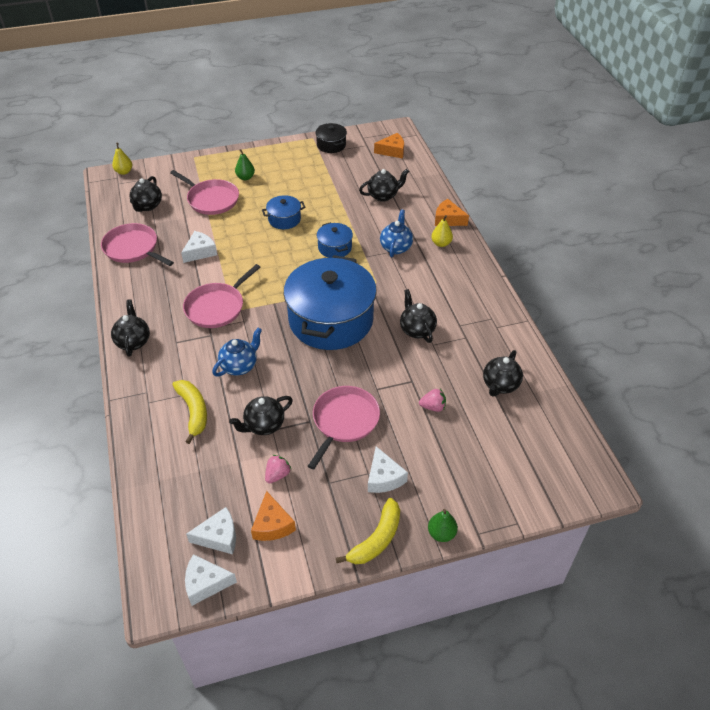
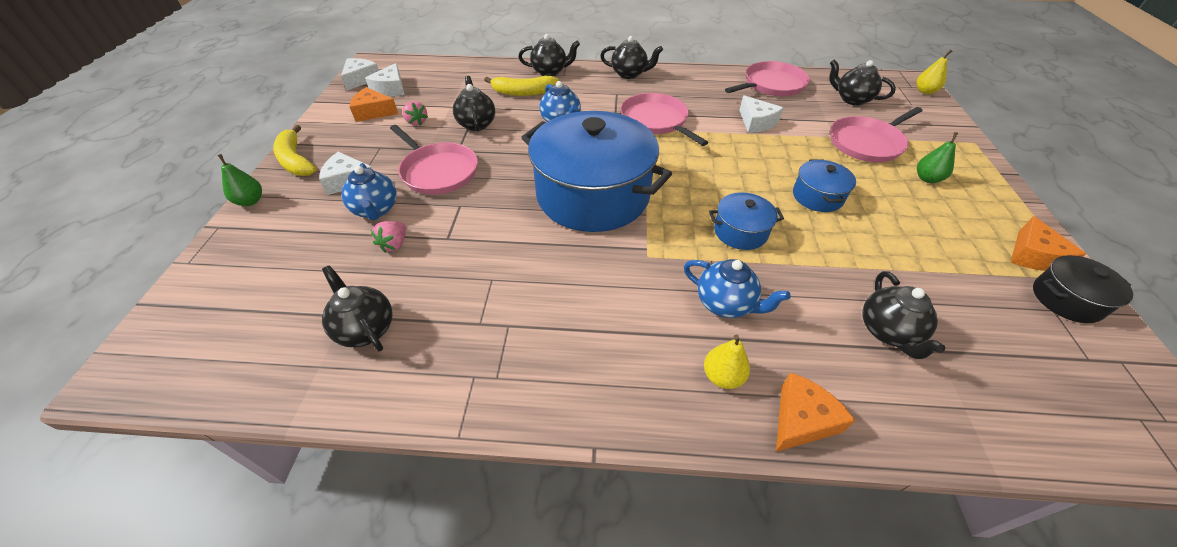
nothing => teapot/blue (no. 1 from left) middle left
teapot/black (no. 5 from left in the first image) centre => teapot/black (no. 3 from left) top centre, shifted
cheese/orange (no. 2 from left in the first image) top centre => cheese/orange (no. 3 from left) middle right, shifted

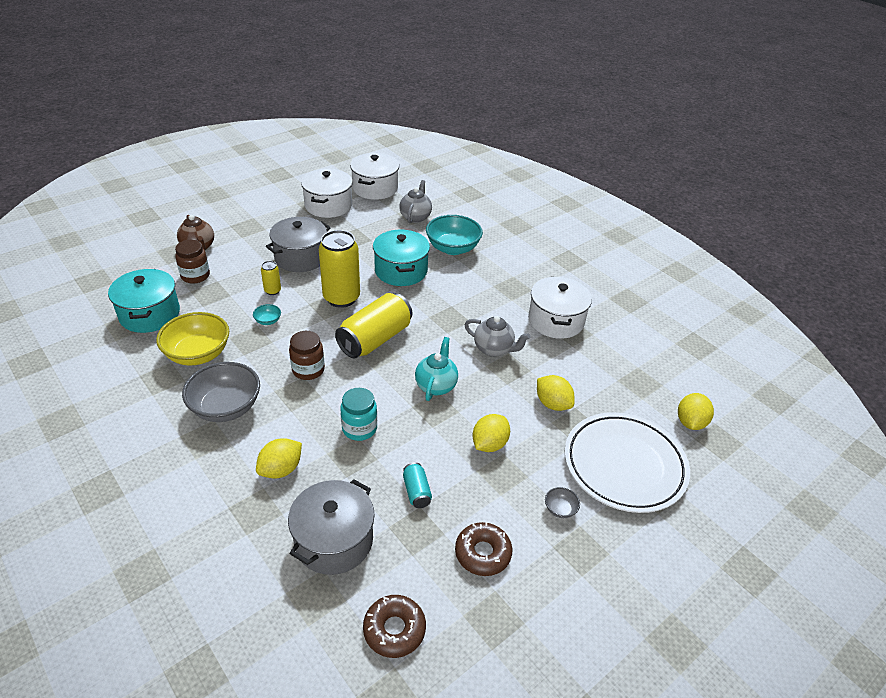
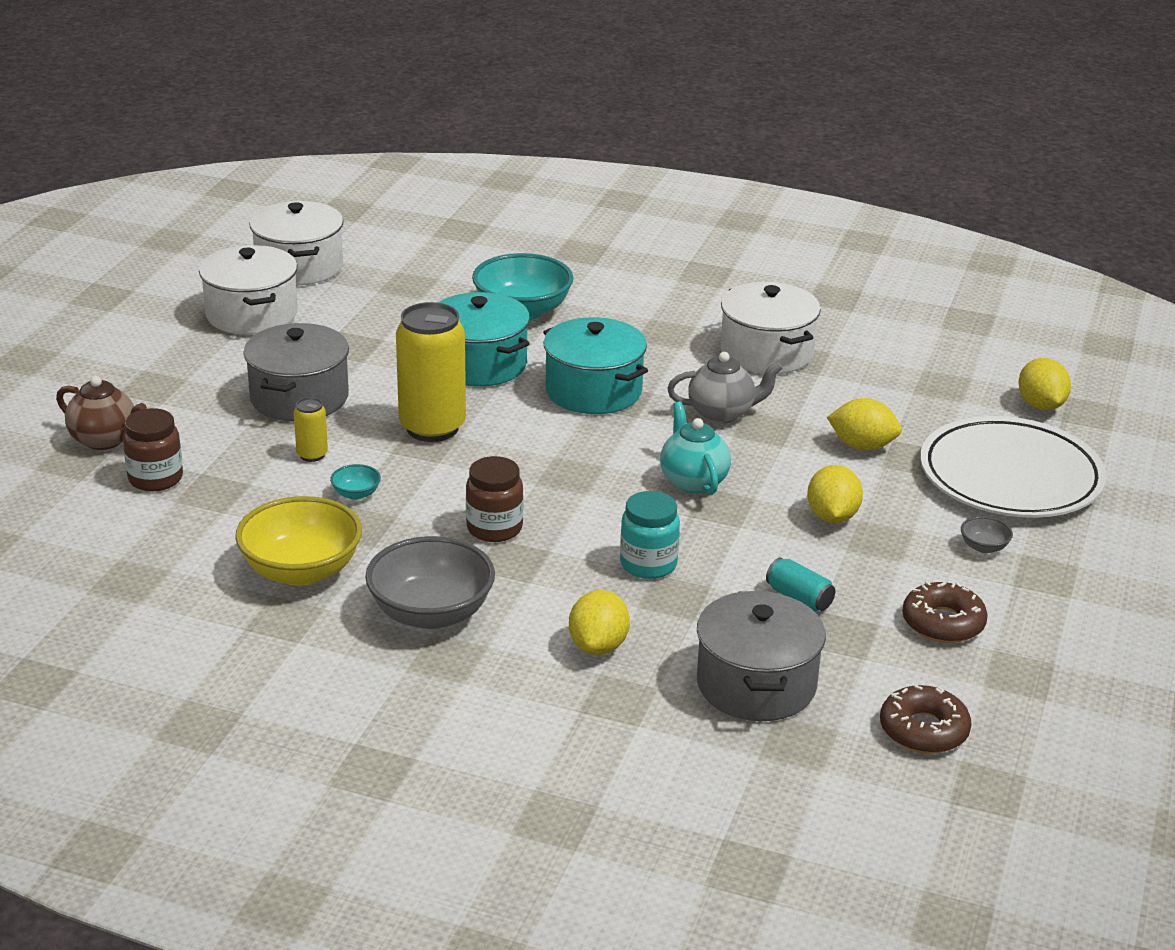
pot/turquoise (no. 1 from left in the first image) middle left => pot/turquoise (no. 2 from left) centre, shifted
can/yellow (no. 3 from left) centre => nothing
teapot/grey (no. 1 from left) top centre => nothing

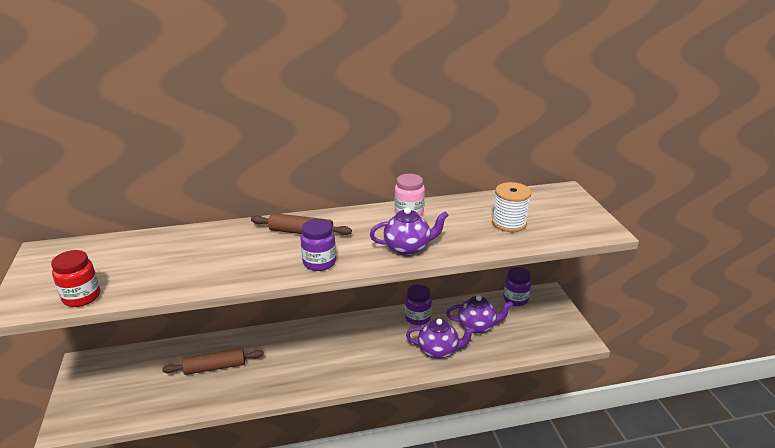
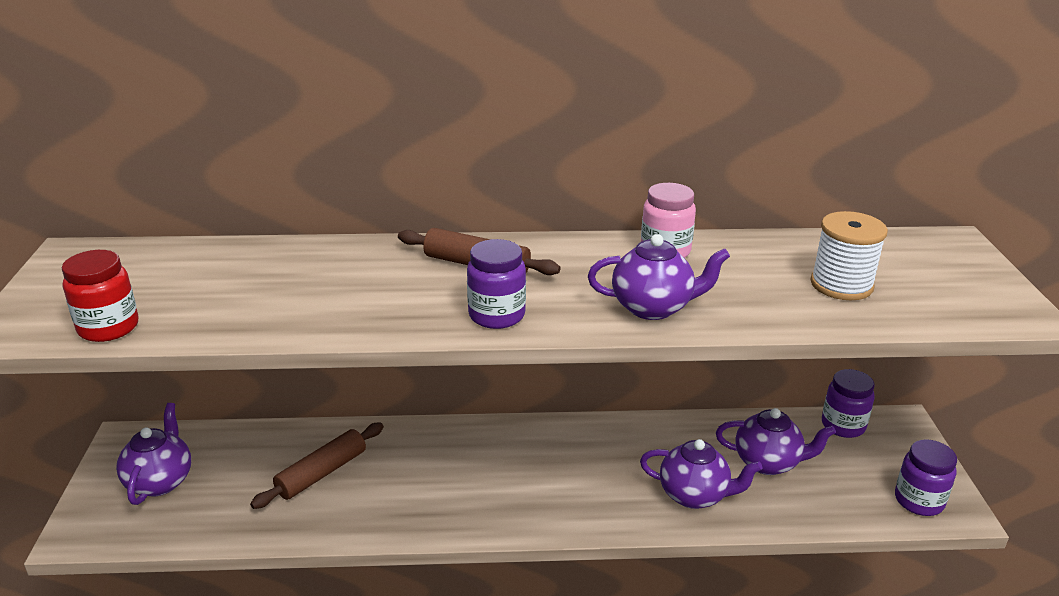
nothing => teapot/purple (no. 1 from left) bottom left
rolling pin/brown (no. 1 from left) bottom left, 45 degrees counterclockwise
jar/purple (no. 2 from left in the first image) bottom centre => jar/purple (no. 3 from left) bottom right, shifted

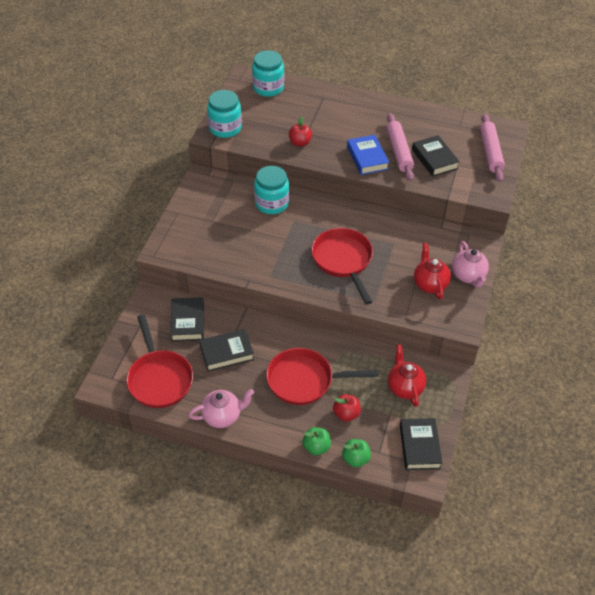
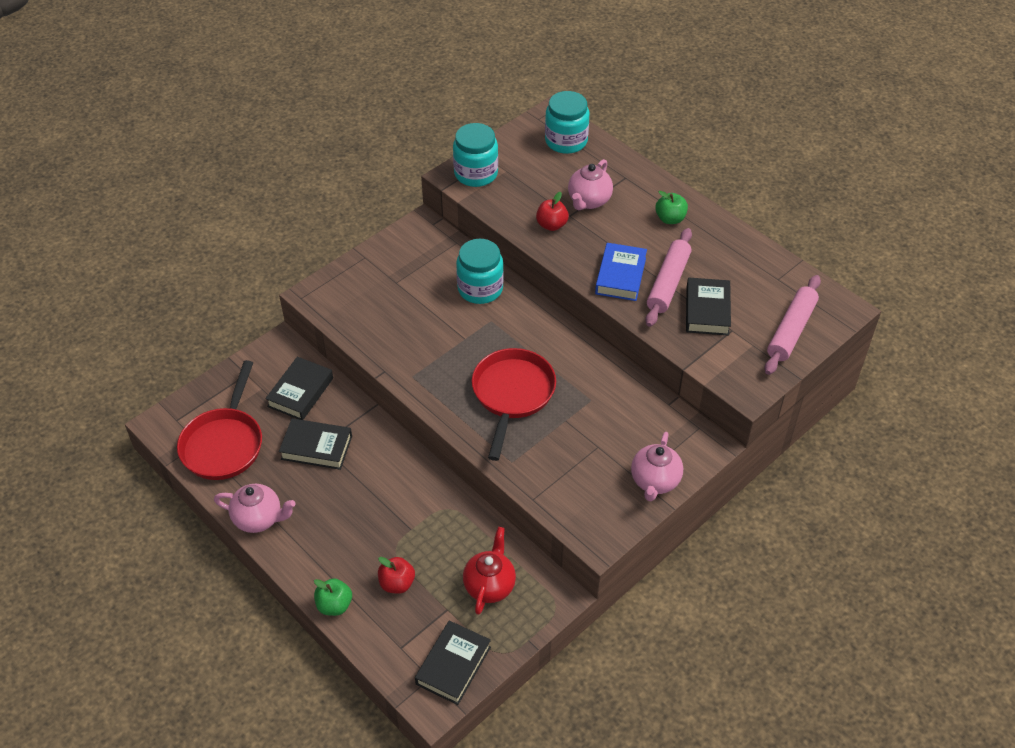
nothing => teapot/pink (no. 2 from left) top centre
apple/green (no. 2 from left) bottom centre => apple/green (no. 2 from left) top centre, shifted
pan/red (no. 2 from left) centre => nothing
teapot/red (no. 2 from left) middle right => nothing

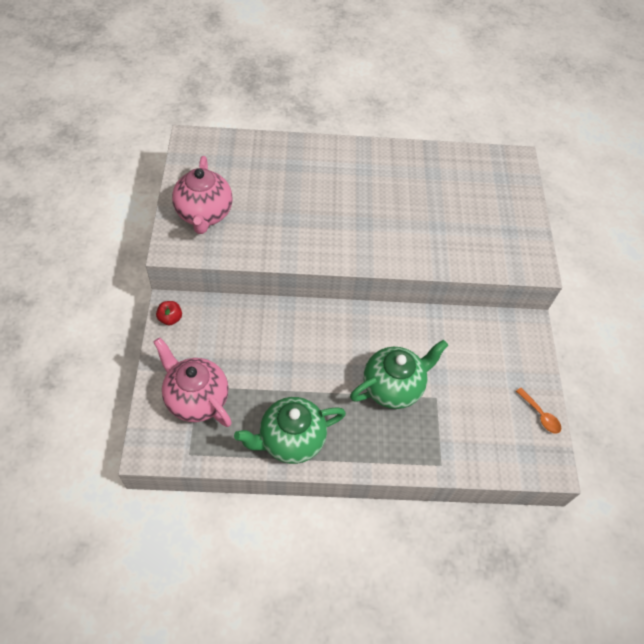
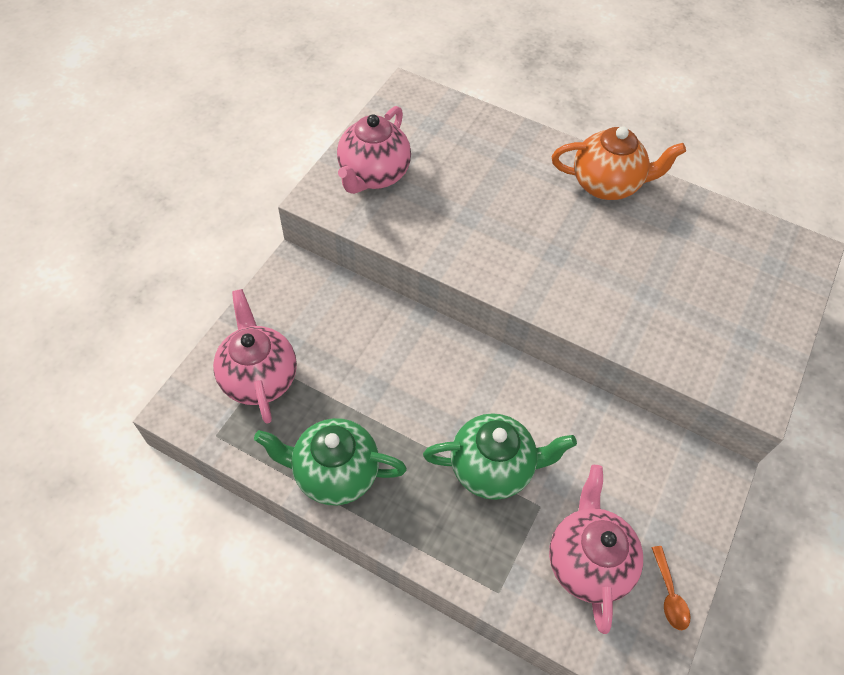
nothing => teapot/pink (no. 3 from left) bottom right
nothing => teapot/orange top right
apple/red middle left => nothing

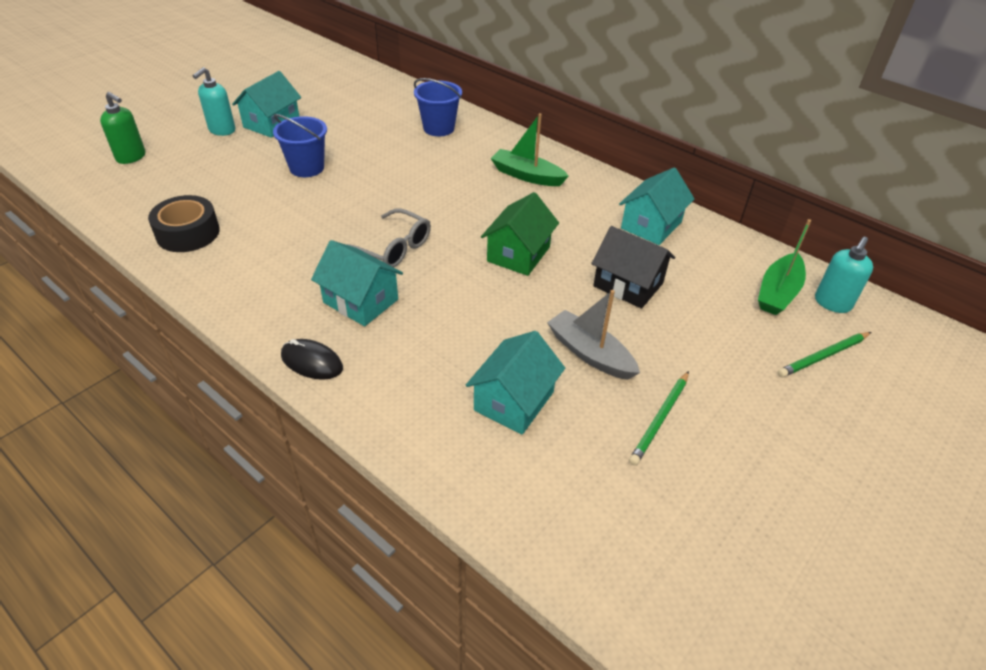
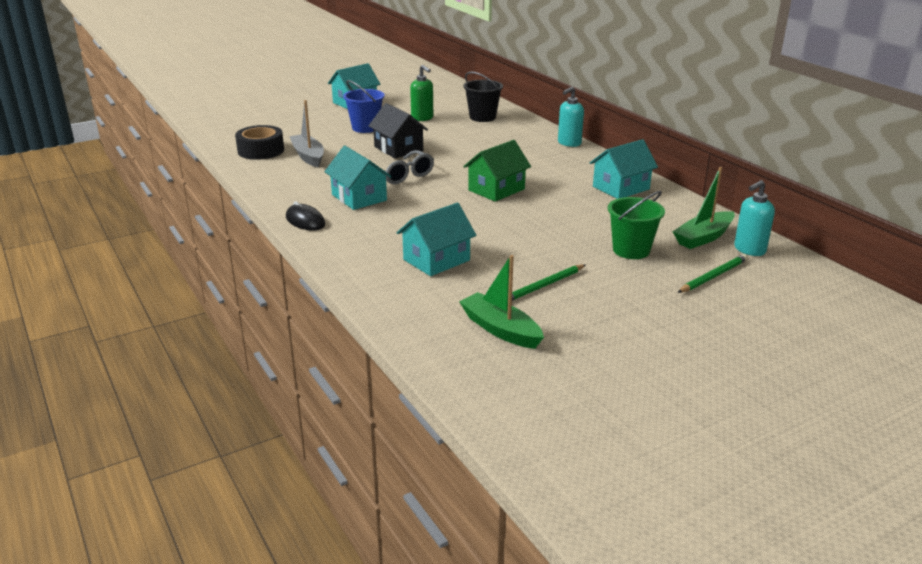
boat/grey centre => boat/grey top left, shifted
house/black centre => house/black top centre, shifted
soap dispenser/green top left => soap dispenser/green top centre, shifted
boat/green (no. 1 from left) top centre => boat/green (no. 1 from left) centre, shifted
bucket/blue (no. 2 from left) top centre => bucket/black top centre
soap dispenser/turquoise (no. 1 from left) top left => soap dispenser/turquoise (no. 1 from left) top centre, shifted
nothing => bucket/green middle right
pencil/green (no. 2 from left) middle right, 150 degrees clockwise

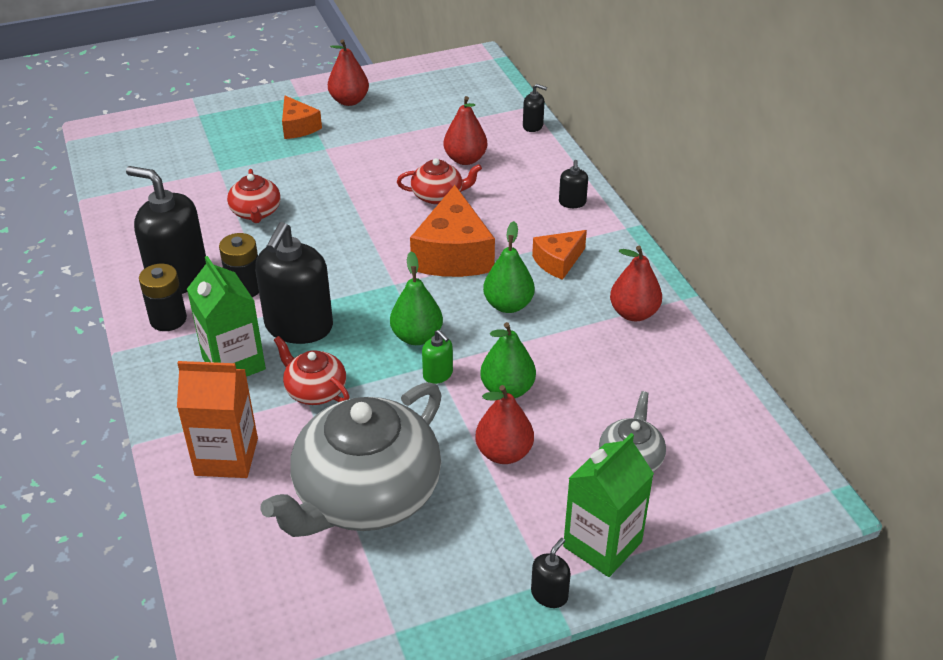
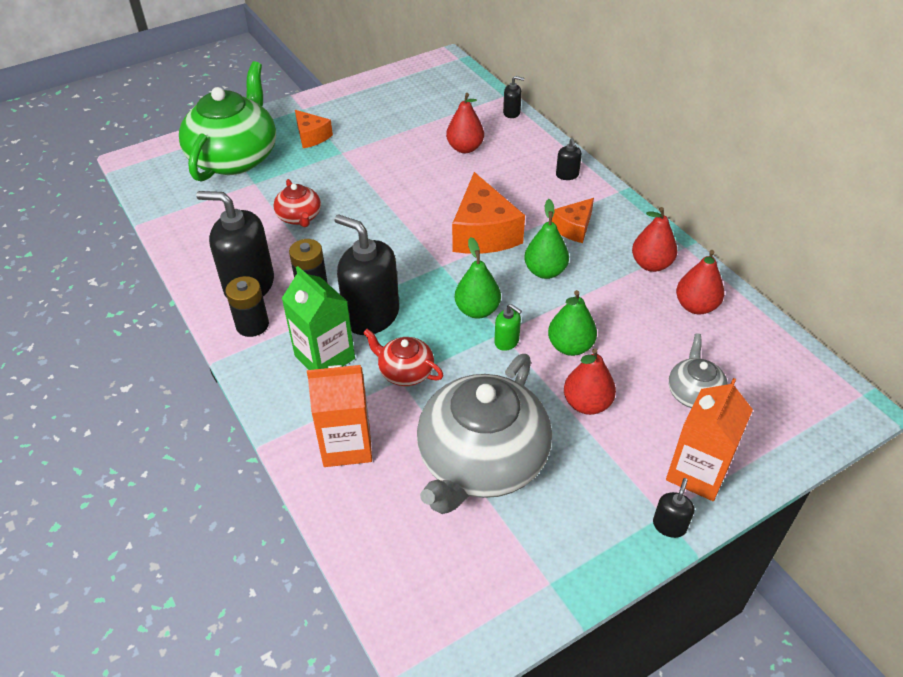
nothing => teapot/green top left
soap dispenser/black (no. 2 from left) middle left => soap dispenser/black (no. 2 from left) centre, 120 degrees clockwise
carton/green (no. 2 from left) bottom centre => carton/orange (no. 2 from left) middle right
pear/red (no. 1 from left in the first image) top centre => pear/red (no. 4 from left) middle right, shifted
teapot/red (no. 3 from left) top centre => nothing

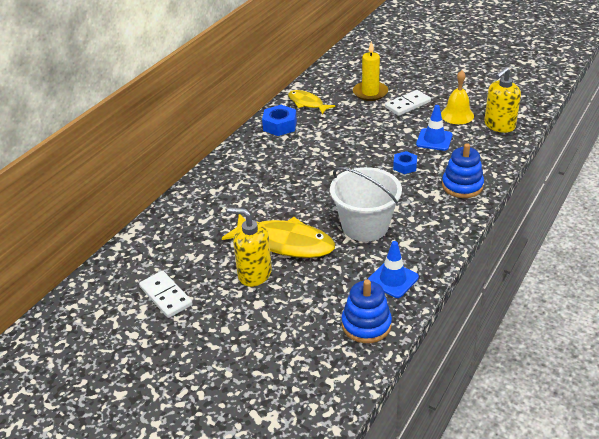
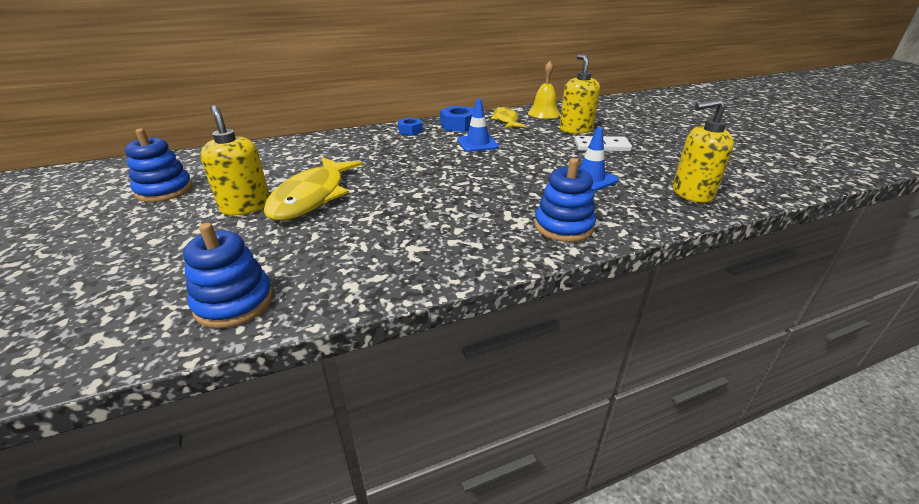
domino/white (no. 1 from left) bottom left => stacking toy/blue (no. 1 from left) top left
fish/yellow (no. 1 from left) centre, 45 degrees clockwise
nut/blue (no. 2 from left in the first image) middle right => nut/blue (no. 1 from left) top centre, shifted
traffic cone/blue (no. 1 from left) centre => traffic cone/blue (no. 1 from left) top centre, shifted
bell/yellow top right => bell/yellow top centre, shifted
candle/yellow top centre => soap dispenser/yellow (no. 2 from left) top centre
bucket/white centre => nothing

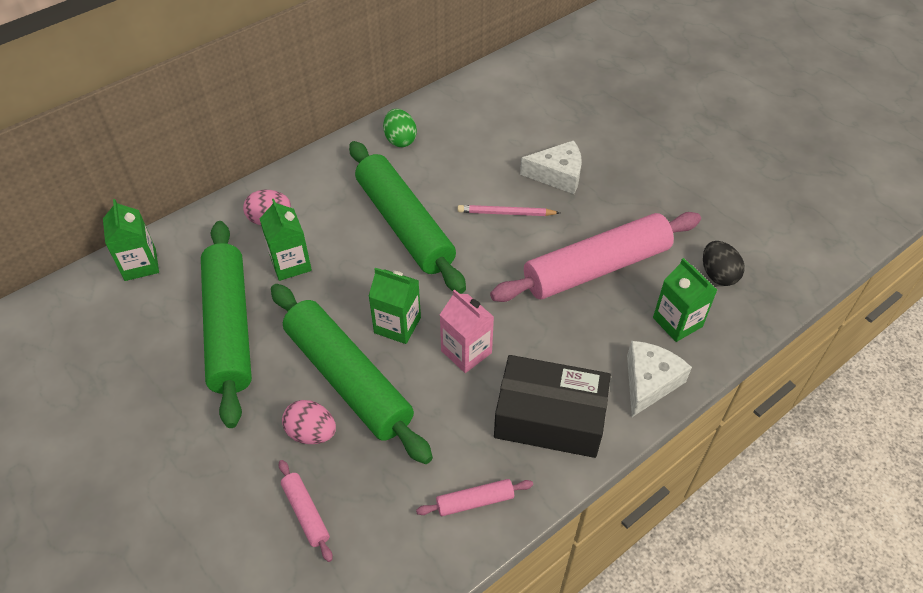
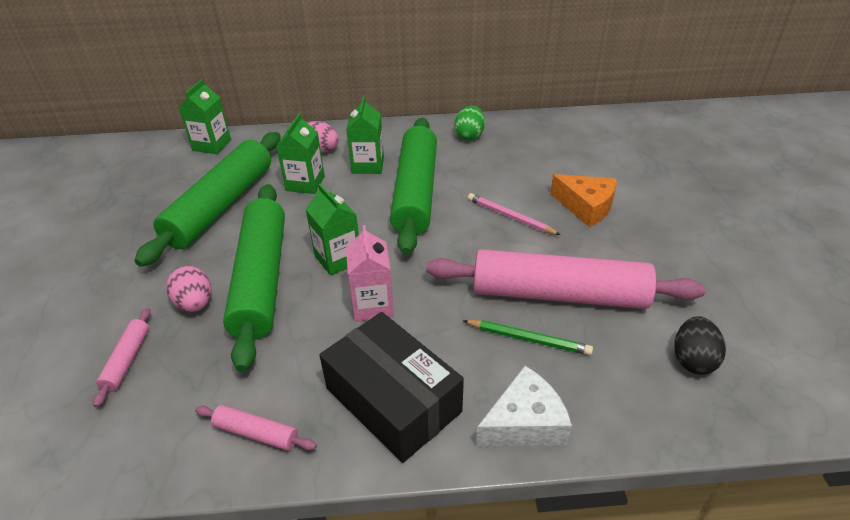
carton/green (no. 4 from left) middle right => carton/green (no. 4 from left) top centre, shifted
nothing => pencil/green centre
cheese/white (no. 1 from left) top centre => cheese/orange middle right

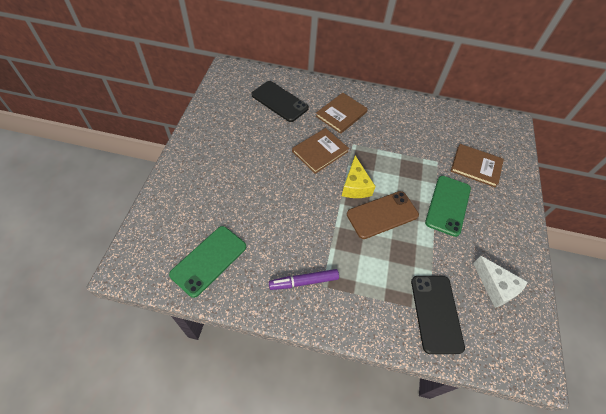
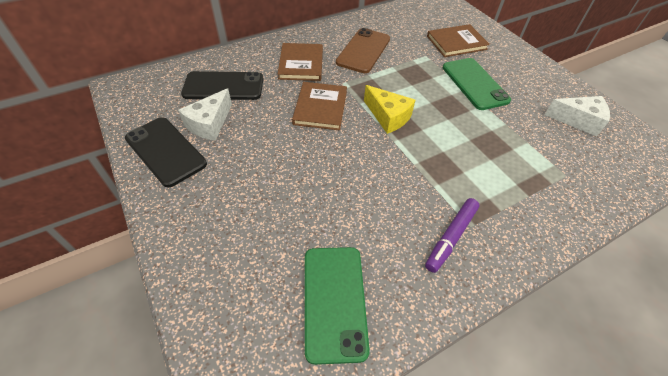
phone/black (no. 2 from left in the first image) bottom right => phone/black (no. 1 from left) middle left, shifted
nothing => cheese/white (no. 1 from left) top left
phone/brown centre => phone/brown top centre, shifted

